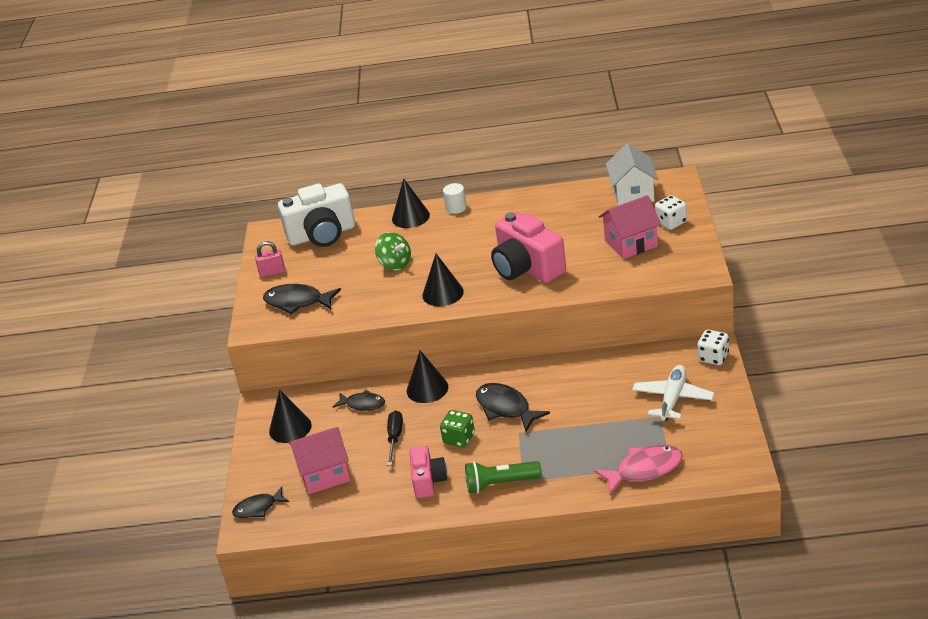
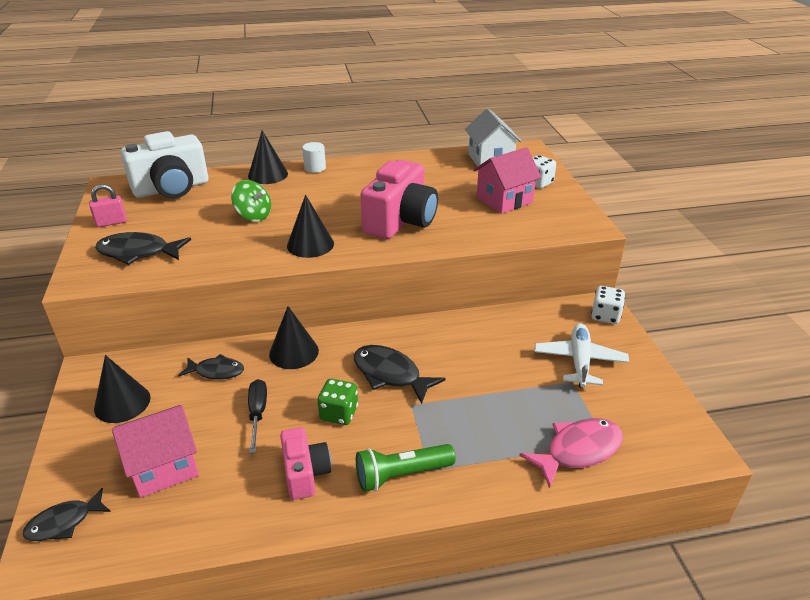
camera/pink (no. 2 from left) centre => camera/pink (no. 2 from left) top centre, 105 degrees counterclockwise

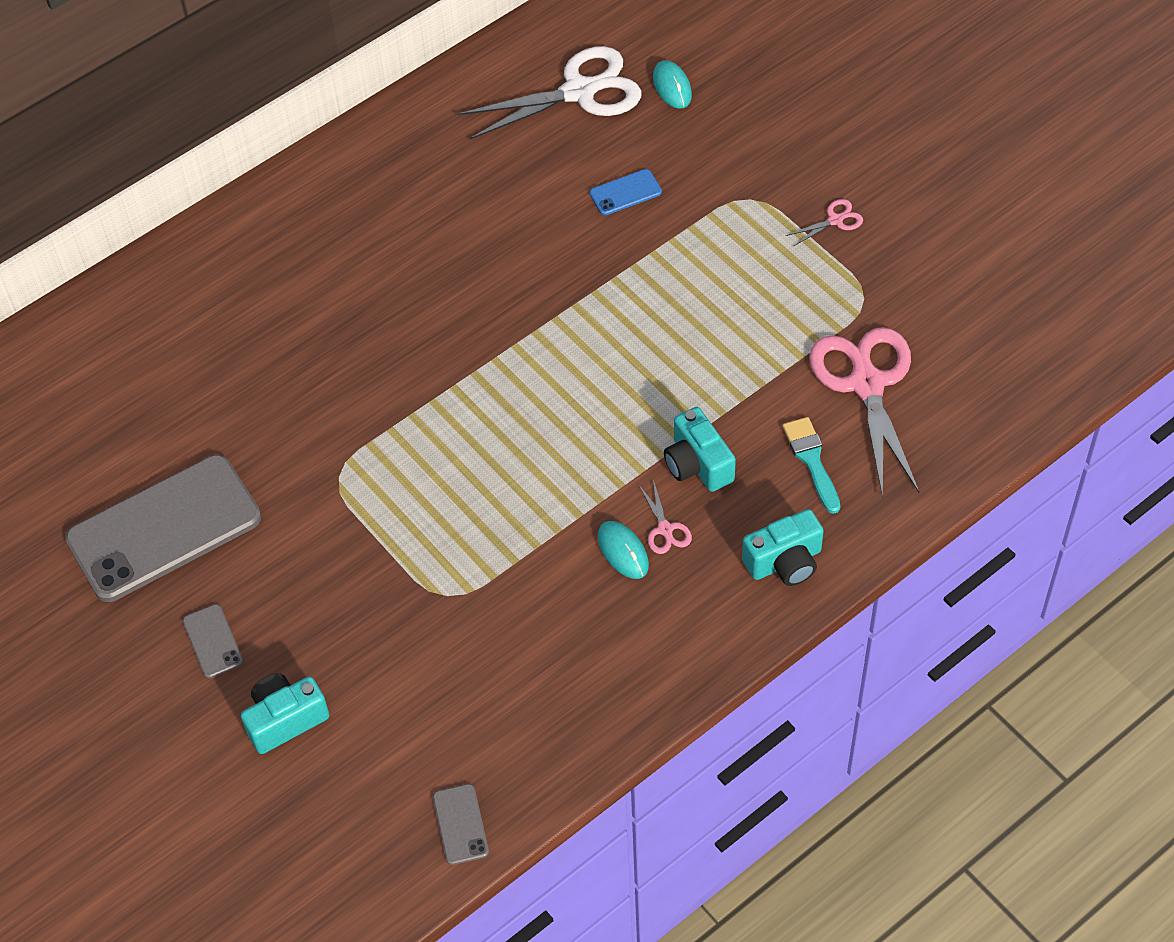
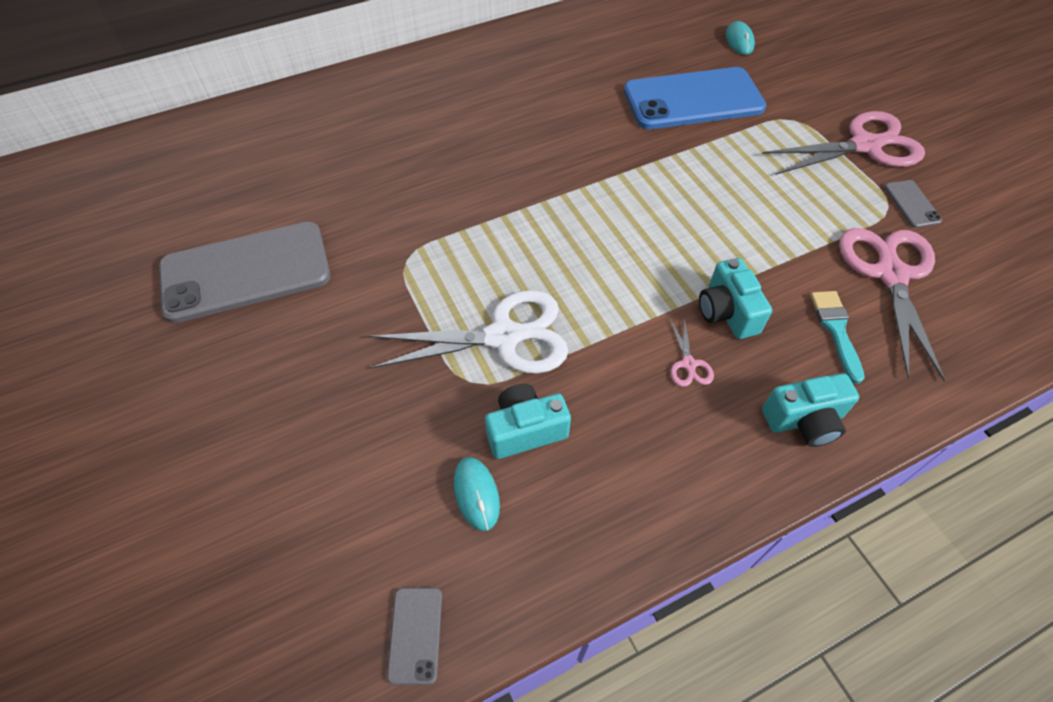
scissors/white top centre => scissors/white centre, shifted
mouse/turquoise (no. 1 from left) centre => mouse/turquoise (no. 1 from left) bottom centre, shifted
camera/turquoise (no. 1 from left) bottom left => camera/turquoise (no. 1 from left) centre, shifted
phone/blue top centre, x2.44
scissors/pink (no. 2 from left) top right, x2.40
phone/grey (no. 2 from left in the first image) bottom left => phone/grey (no. 3 from left) top right, shifted

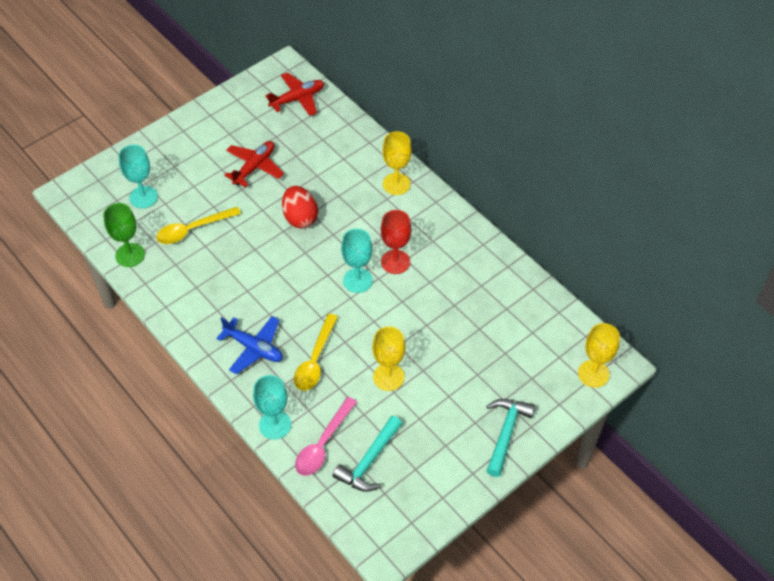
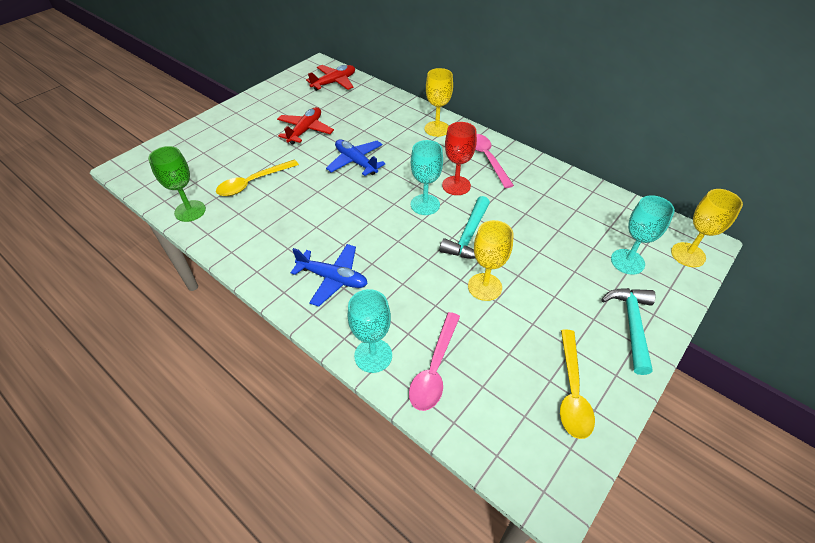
egg/red centre => plane/blue (no. 2 from left) top centre
hammer/turquoise (no. 1 from left) bottom centre => hammer/turquoise (no. 1 from left) centre, shifted
nothing => spoon/pink (no. 2 from left) top centre
spoon/yellow (no. 2 from left) centre => spoon/yellow (no. 2 from left) bottom right, shifted
goblet/turquoise (no. 1 from left in the first image) top left => goblet/turquoise (no. 3 from left) middle right, shifted

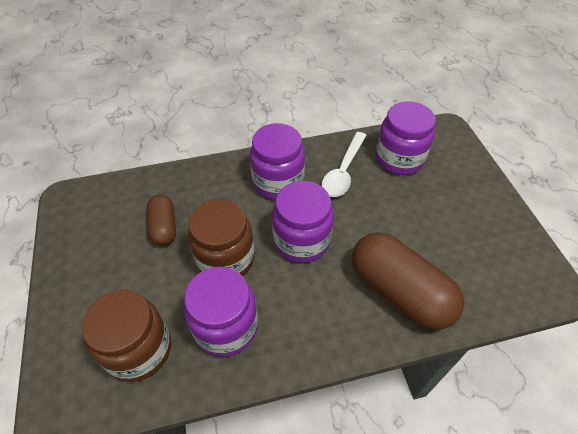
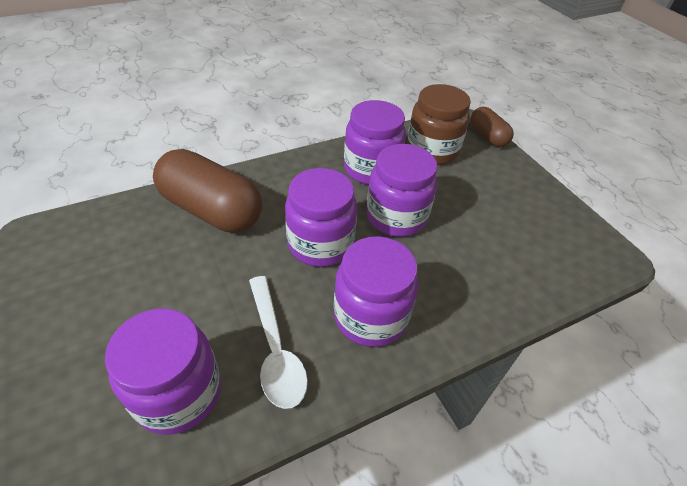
spoon/white centre => spoon/white bottom centre, 150 degrees clockwise
jar/brown (no. 2 from left) centre => jar/purple (no. 5 from left) centre
capsule/brown (no. 1 from left in the first image) middle left => capsule/brown (no. 2 from left) top right, shifted

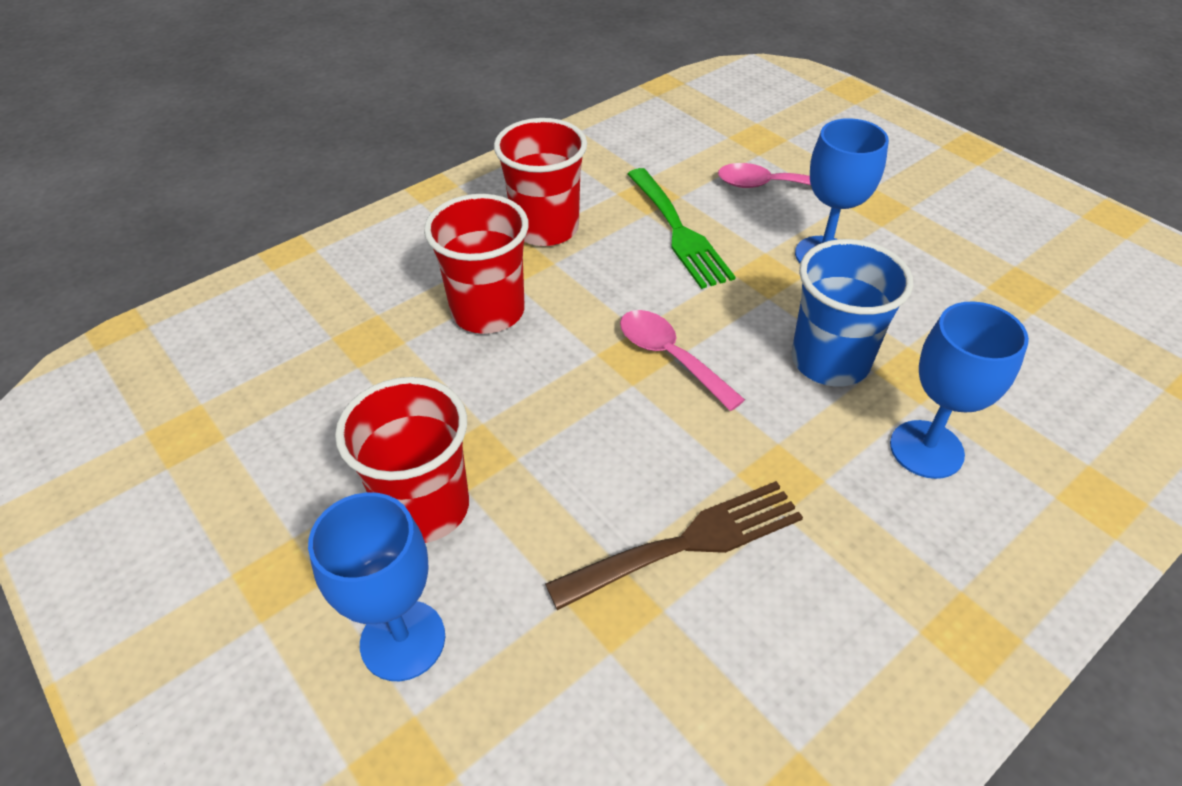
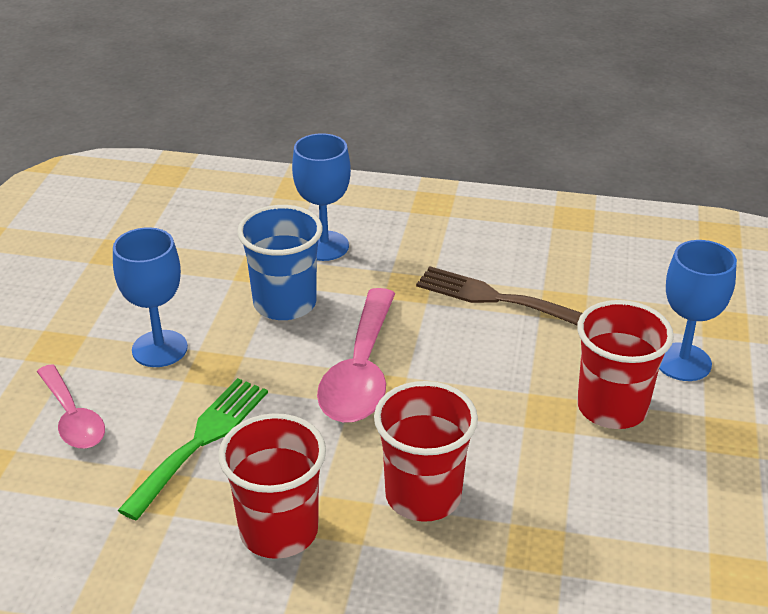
spoon/pink (no. 1 from left in the first image) centre => spoon/pink (no. 2 from left) centre, x1.58

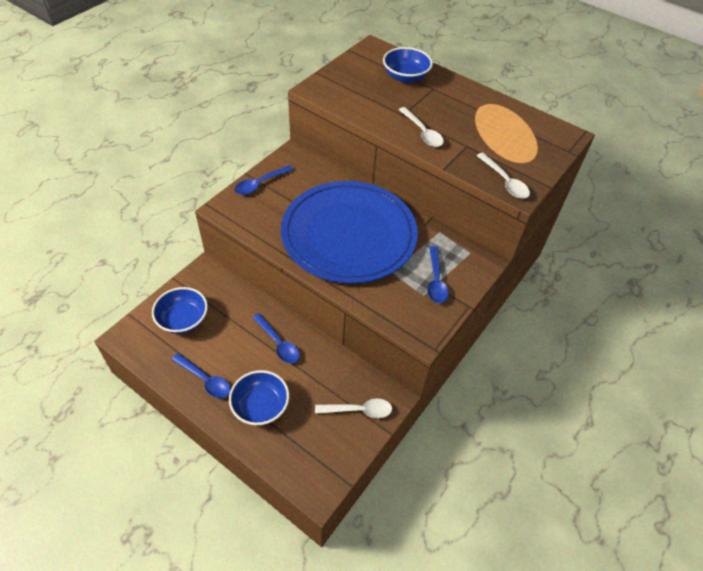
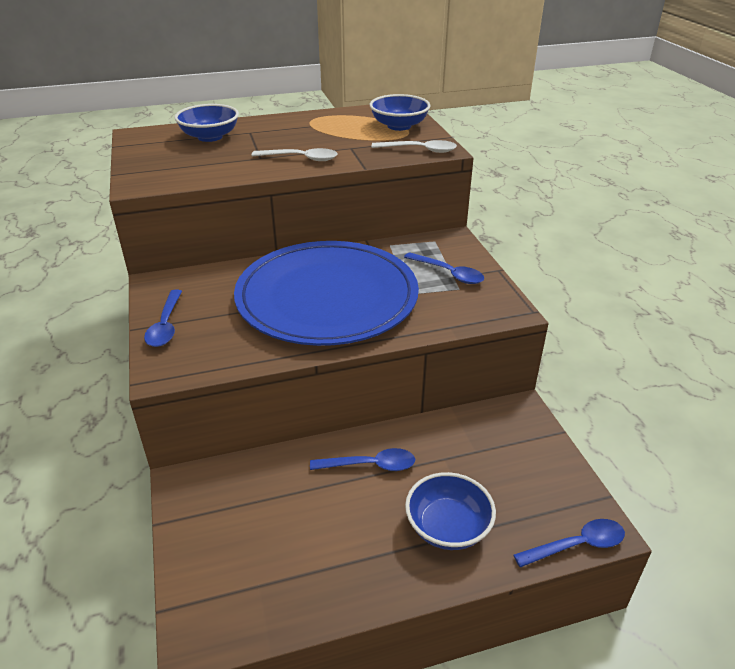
bowl/blue (no. 1 from left in the first image) middle left => bowl/blue (no. 2 from left) top centre, shifted
spoon/blue (no. 1 from left in the first image) middle left => spoon/blue (no. 4 from left) bottom right, shifted
spoon/white (no. 1 from left) bottom centre => nothing

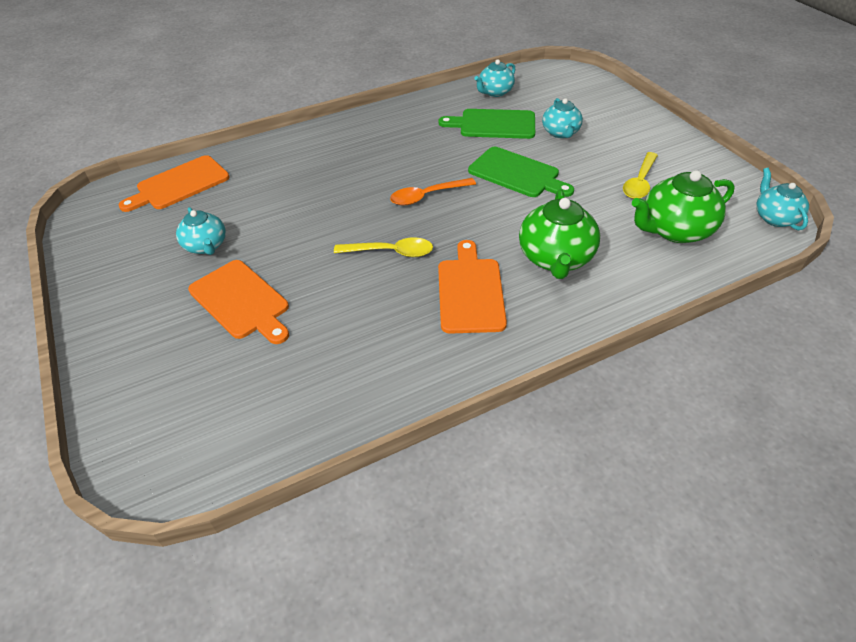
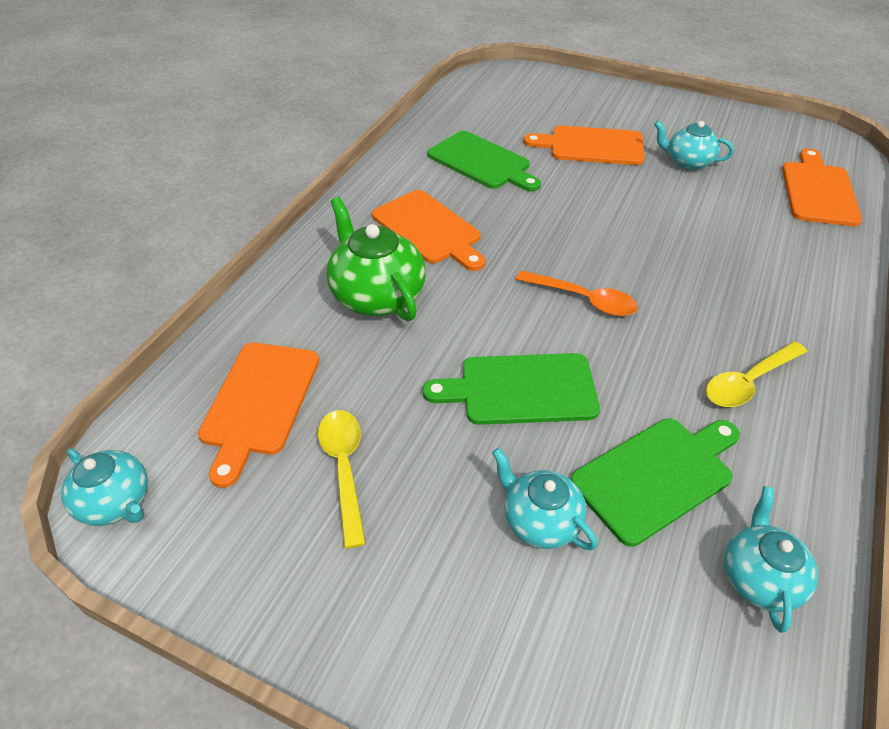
teapot/green (no. 2 from left) top right => cutting board/orange (no. 1 from left) middle left
nothing => cutting board/green (no. 1 from left) top centre
spoon/orange top centre => spoon/orange centre, 90 degrees clockwise
spoon/yellow (no. 1 from left in the first image) centre => spoon/yellow (no. 2 from left) middle right, shifted

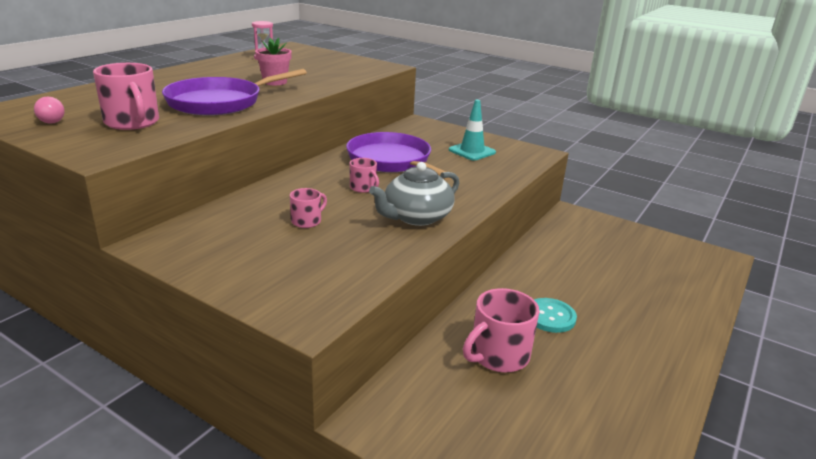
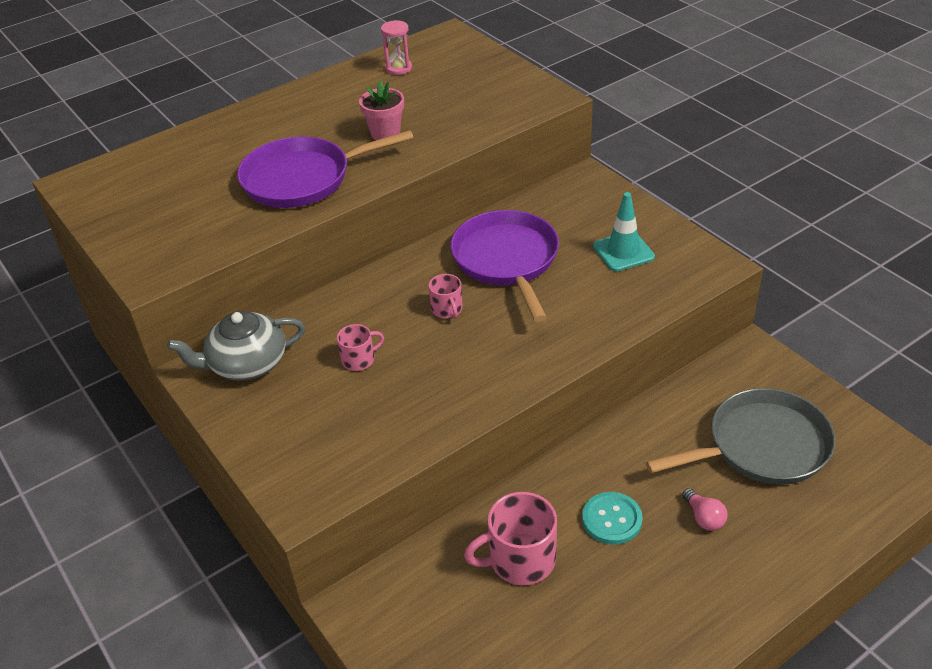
teapot/grey centre => teapot/grey middle left, shifted
nothing => pan/grey middle right
light bulb/pink top left => light bulb/pink bottom right, shifted
mug/pink (no. 1 from left) top left => nothing

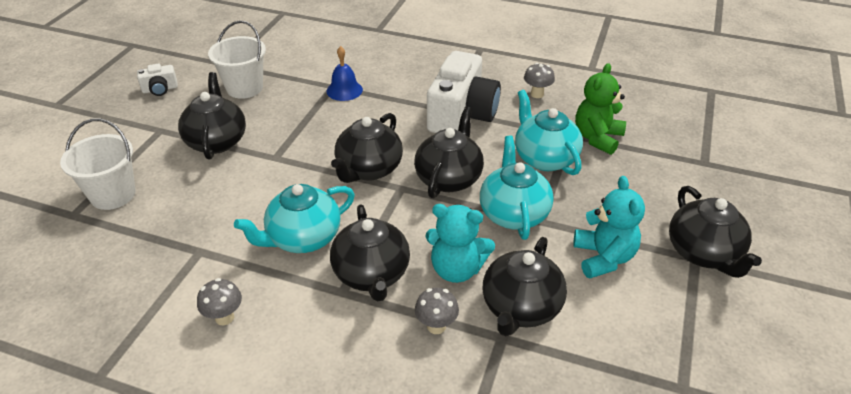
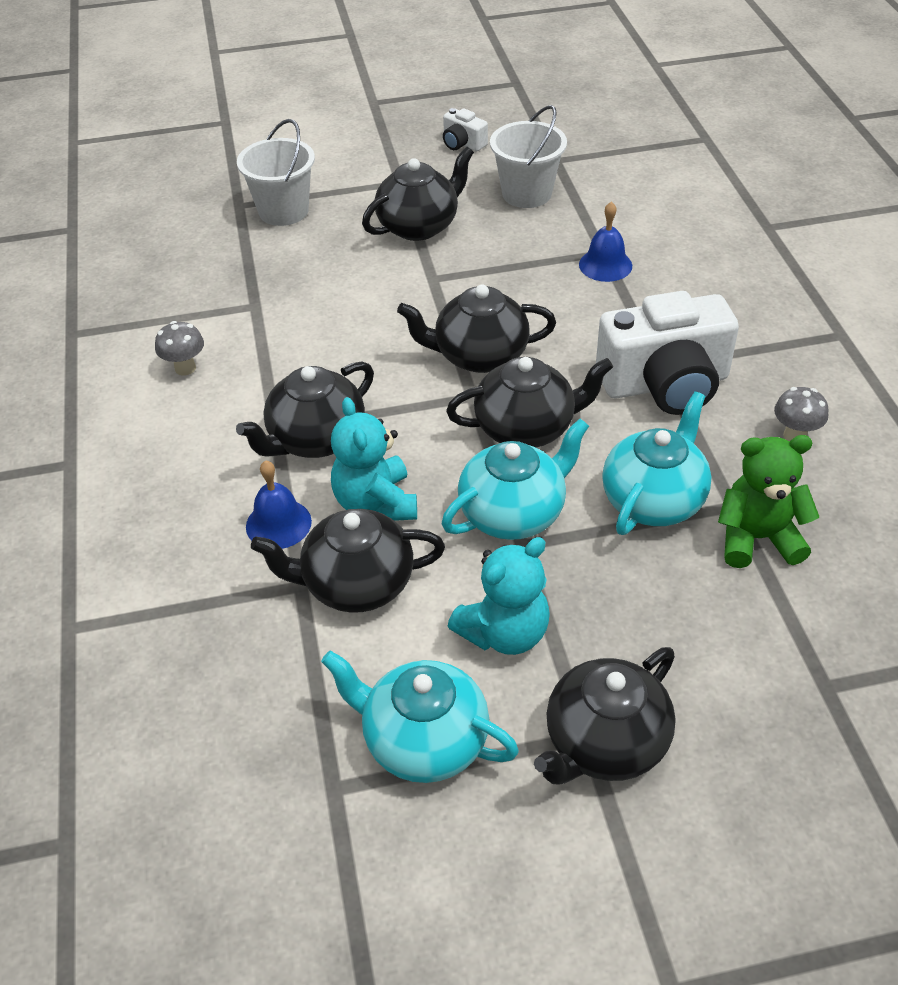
mushroom/grey (no. 2 from left) bottom centre => bell/blue (no. 1 from left) middle left
teapot/turquoise (no. 1 from left) centre => teapot/turquoise (no. 1 from left) bottom centre, shifted

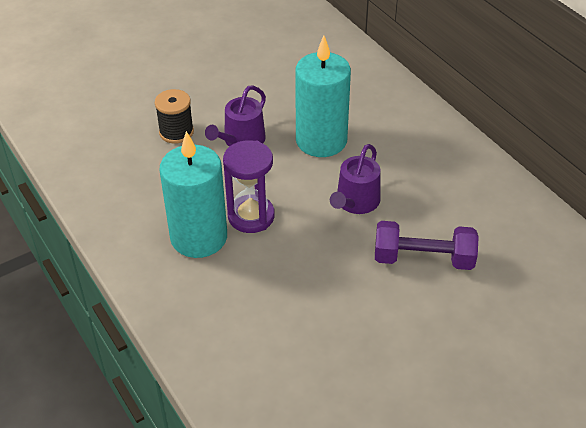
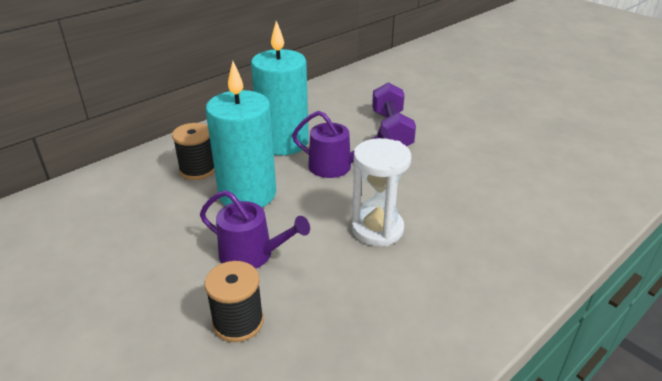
nothing => spool/black (no. 1 from left) middle left
candle/turquoise (no. 1 from left in the first image) middle left => candle/turquoise (no. 2 from left) top centre, shifted
hourglass/purple centre => hourglass/white centre

